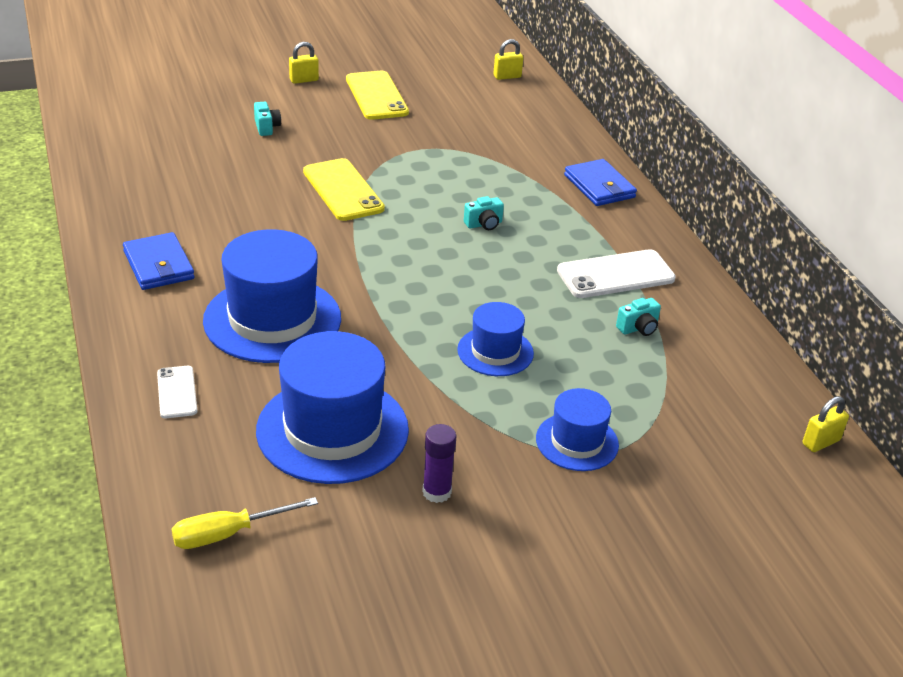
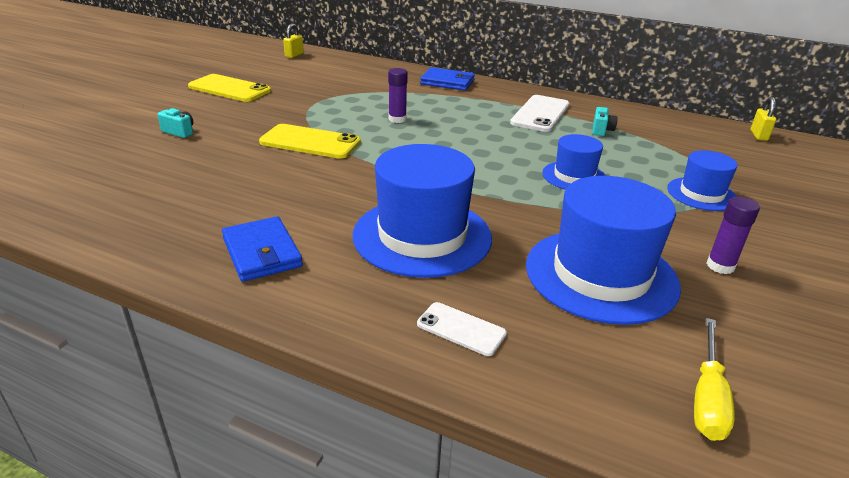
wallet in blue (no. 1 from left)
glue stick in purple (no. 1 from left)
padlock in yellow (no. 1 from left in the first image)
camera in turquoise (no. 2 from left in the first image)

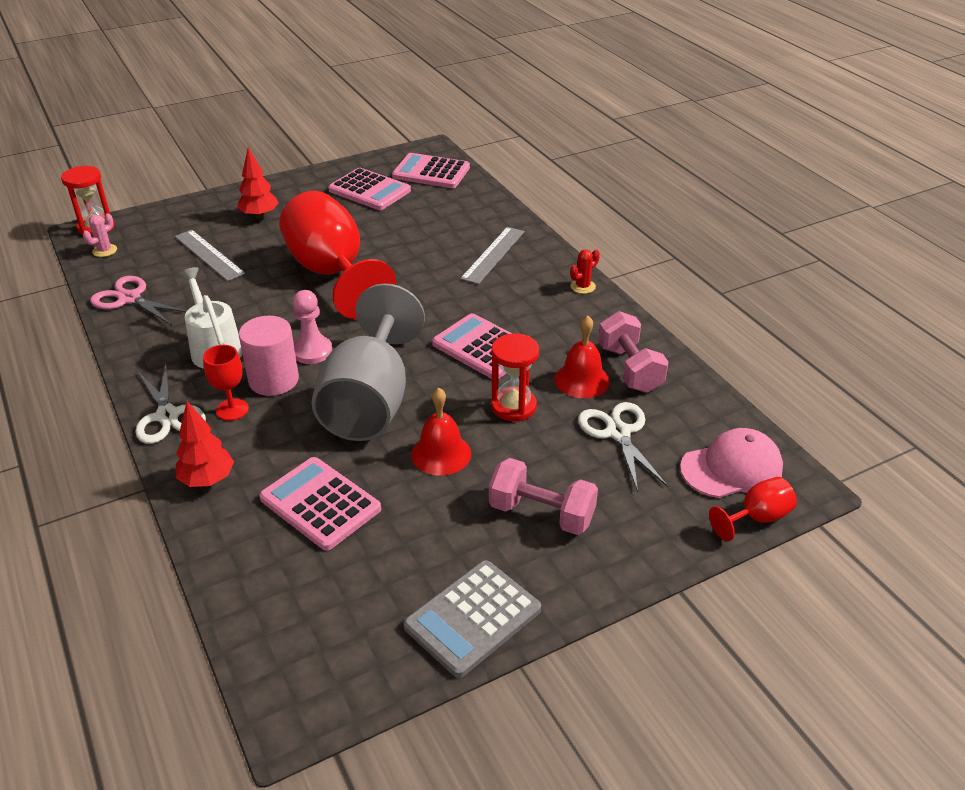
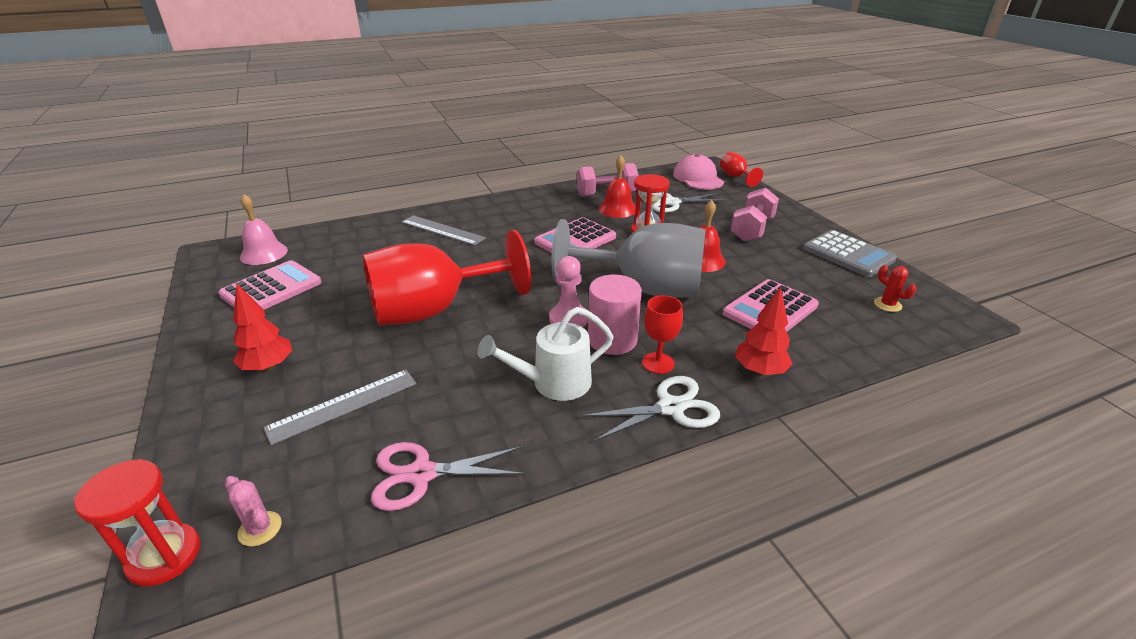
bell in pink
scissors in pink
cactus in red

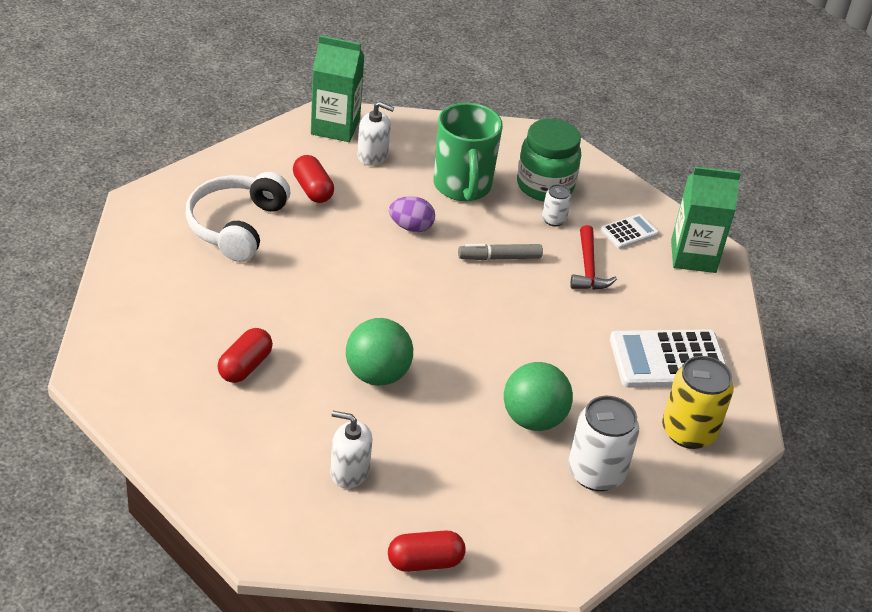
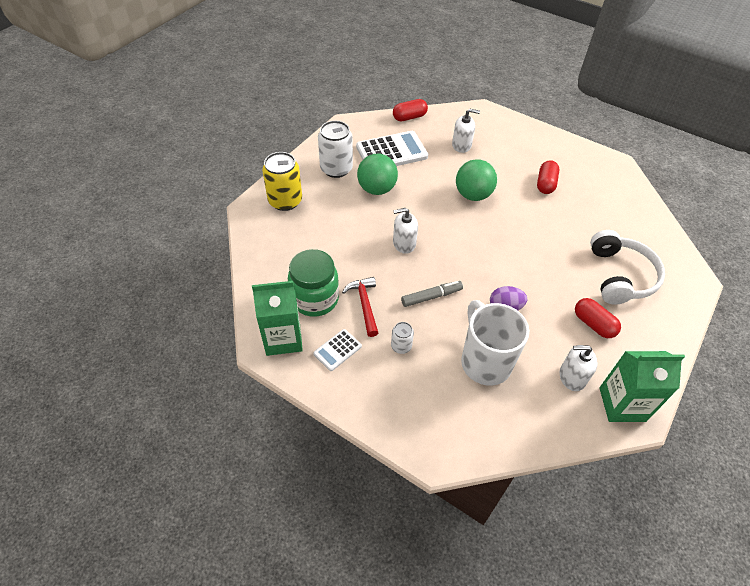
jar in green
calculator in white (no. 2 from left)
soap dispenser in white (no. 1 from left)
mug in white

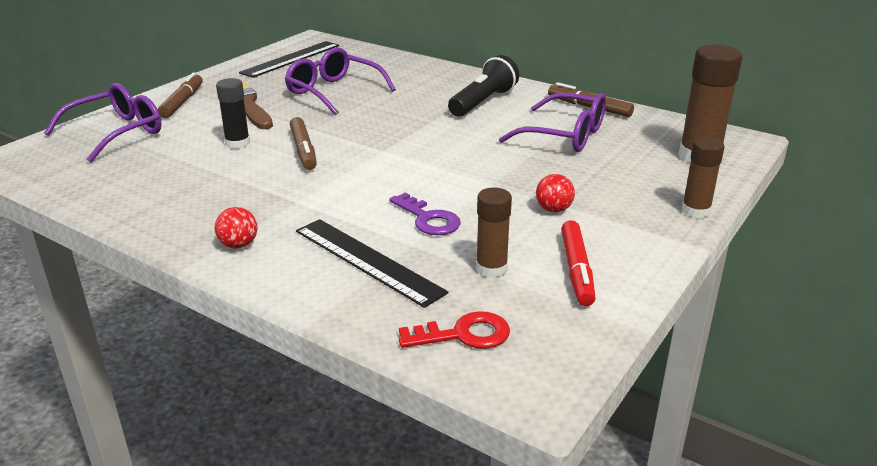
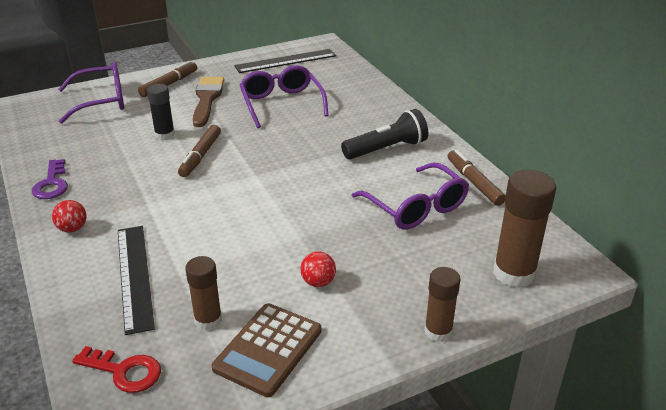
key in purple
calculator in brown

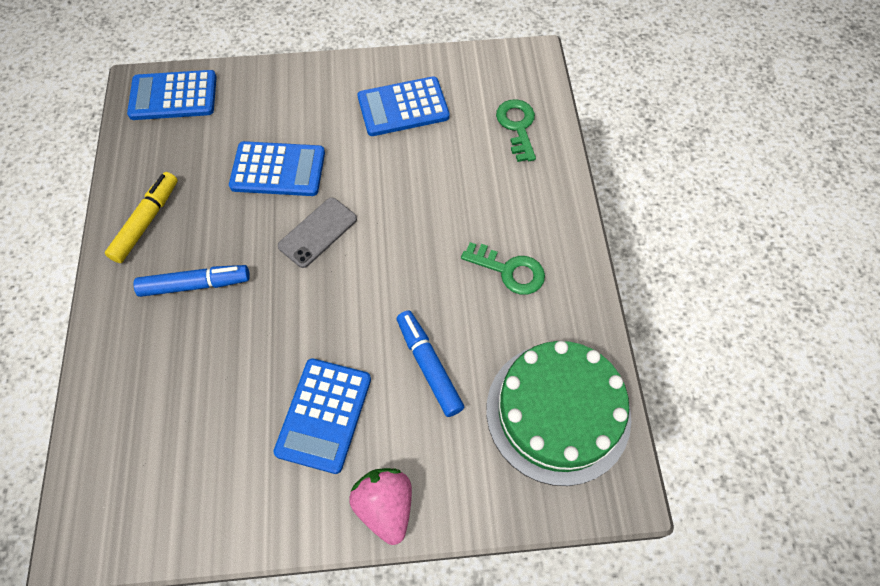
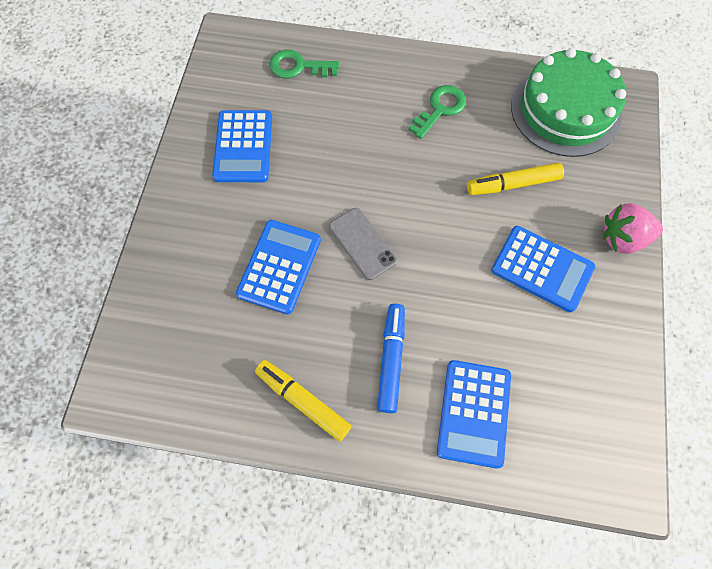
calculator in blue (no. 3 from left)
marker in yellow (no. 2 from left)

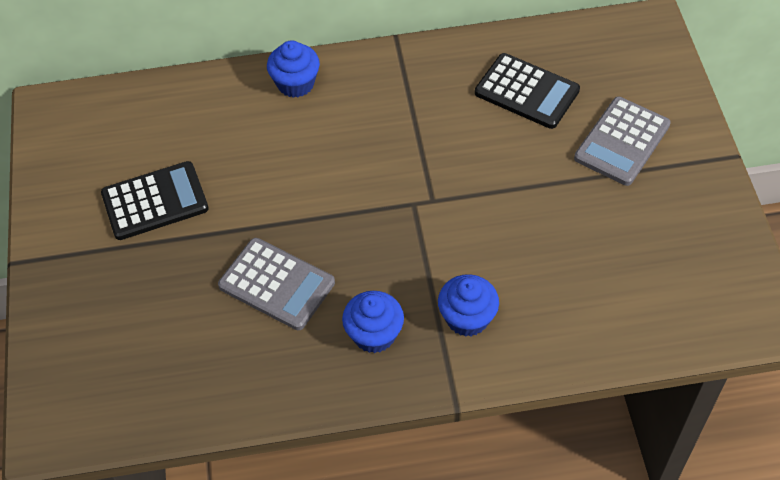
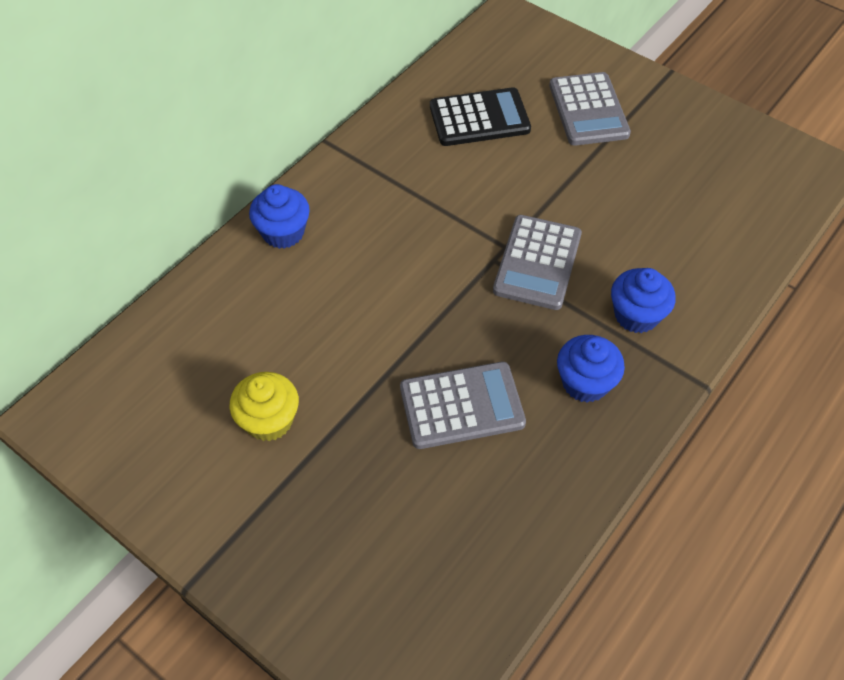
cupcake in yellow
calculator in grey (no. 2 from left)

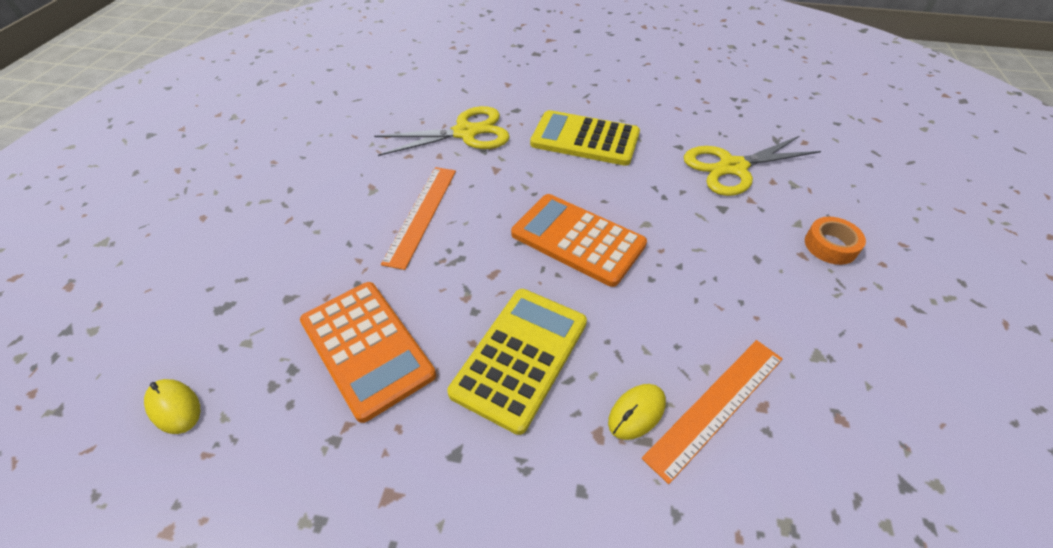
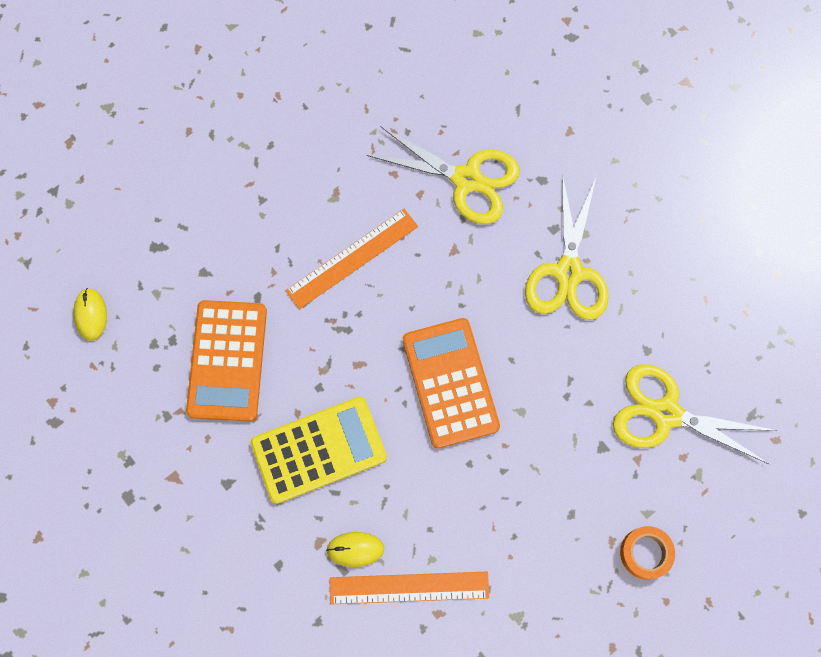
scissors in yellow (no. 2 from left)

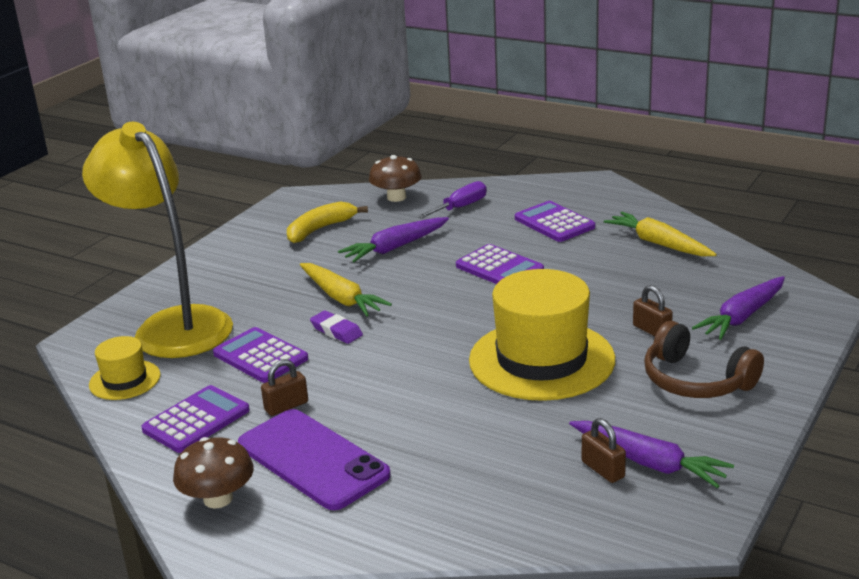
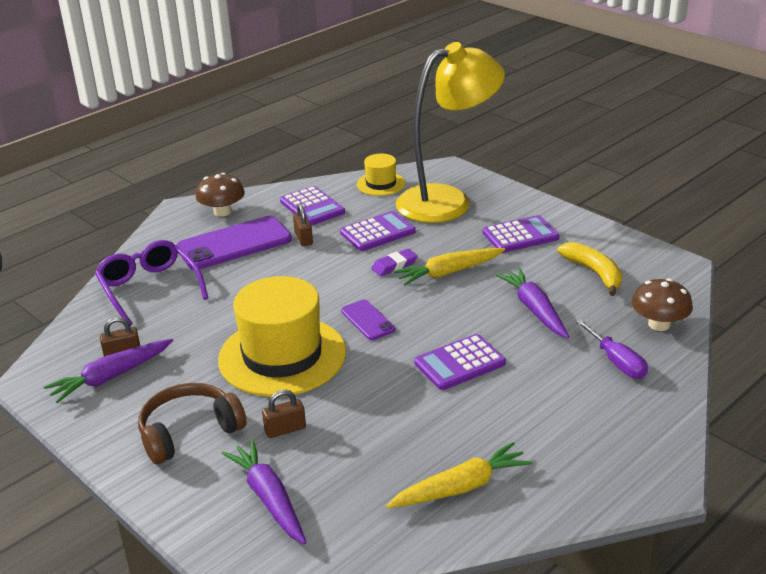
glasses in purple
phone in purple (no. 2 from left)
calculator in purple (no. 4 from left)

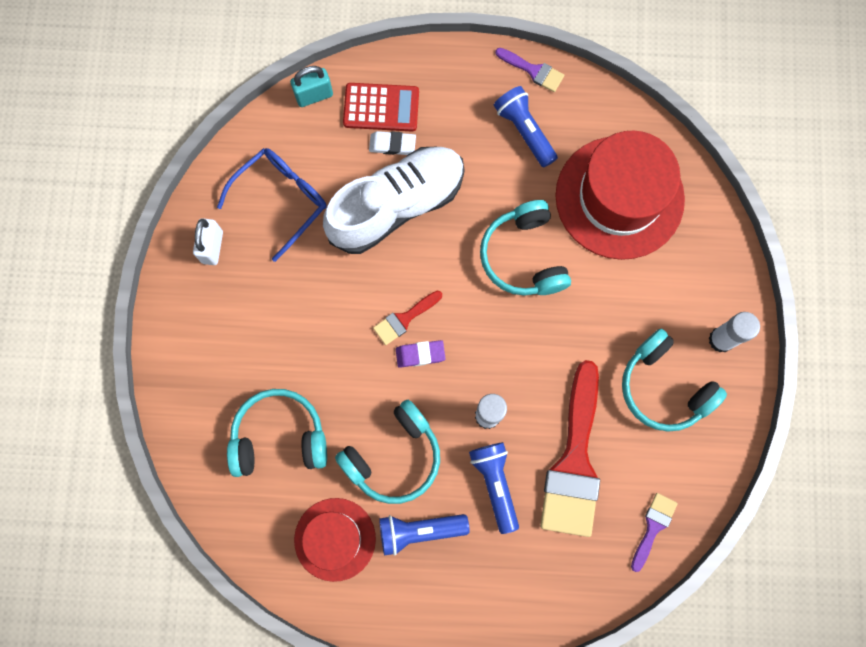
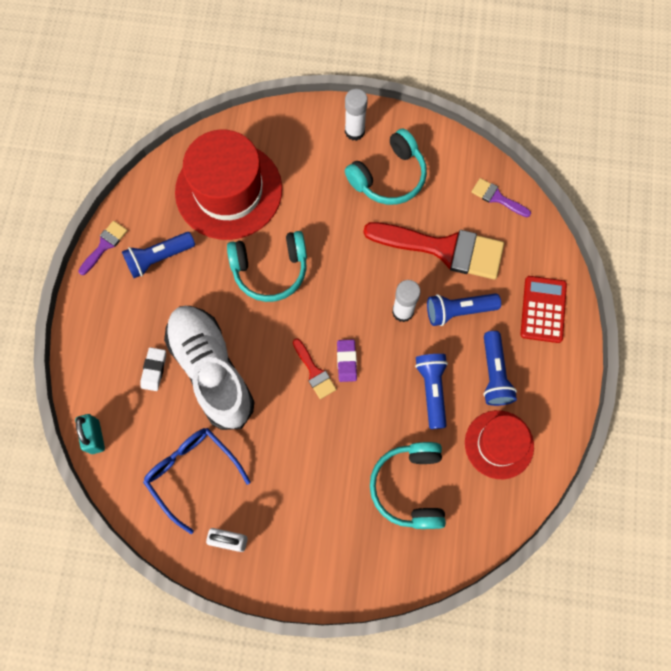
flashlight in blue (no. 2 from left)
calculator in red

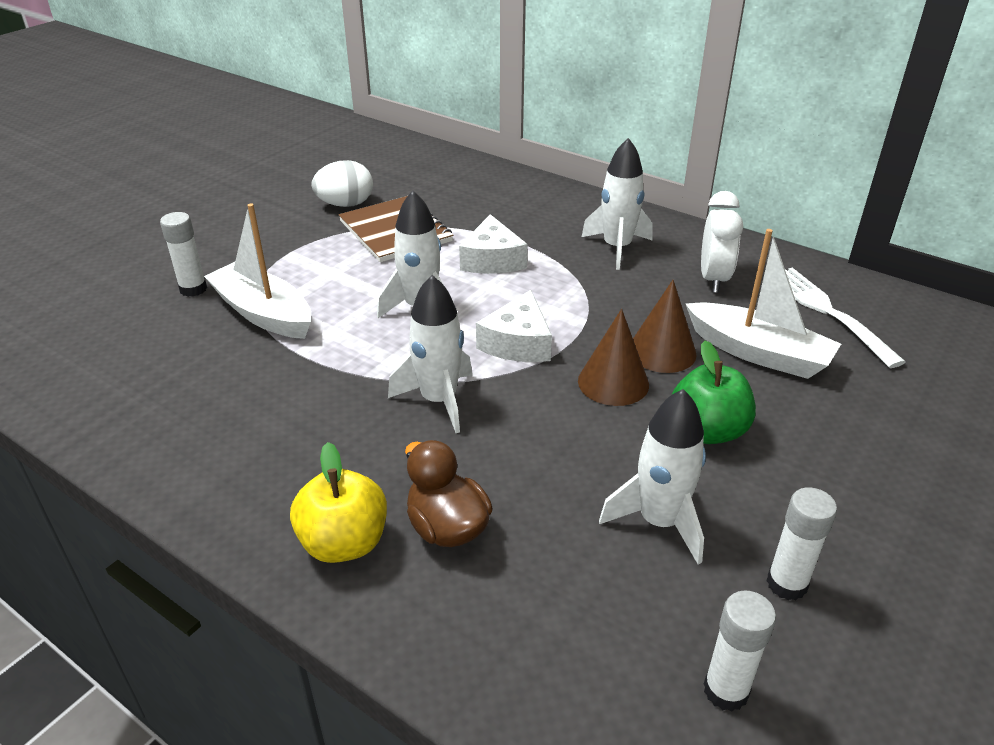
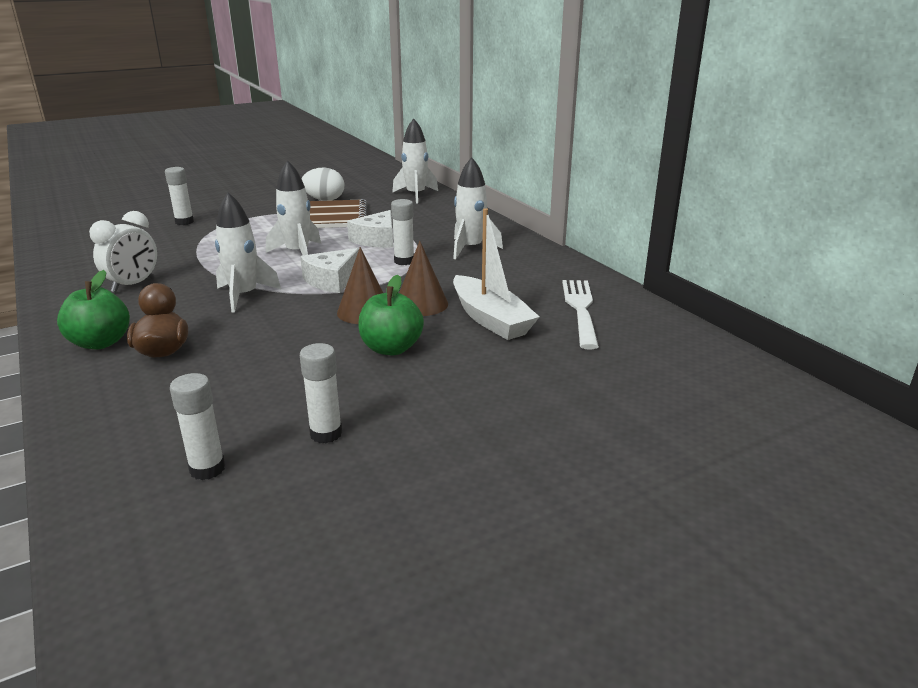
apple in green (no. 1 from left)
clock in white
glue stick in white (no. 4 from left)
rocket in white (no. 3 from left)
boat in white (no. 1 from left in the first image)

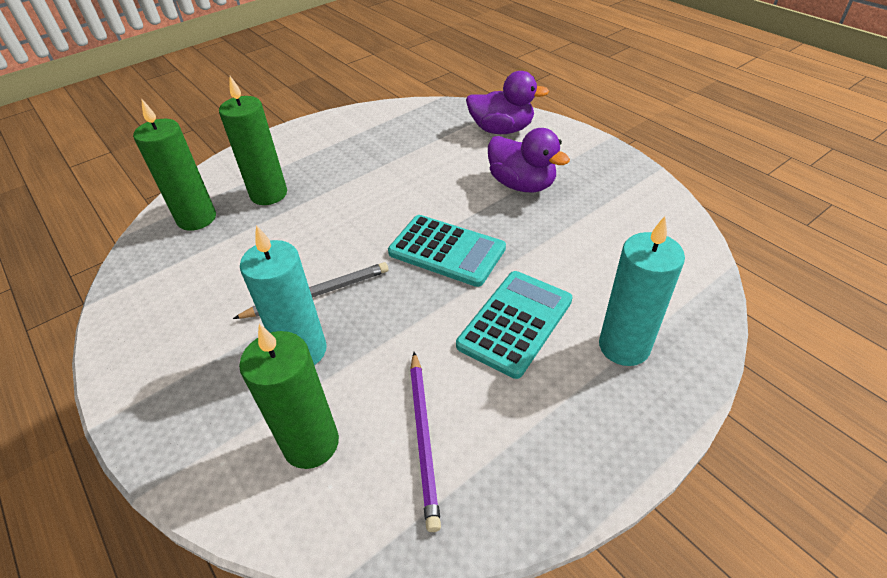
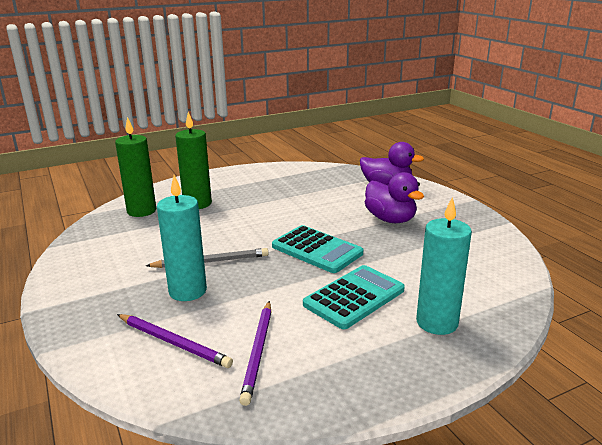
pencil in purple (no. 1 from left)

